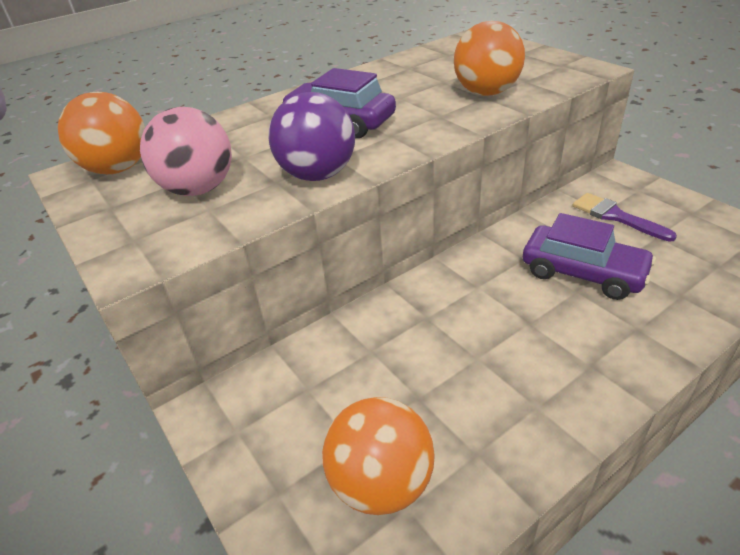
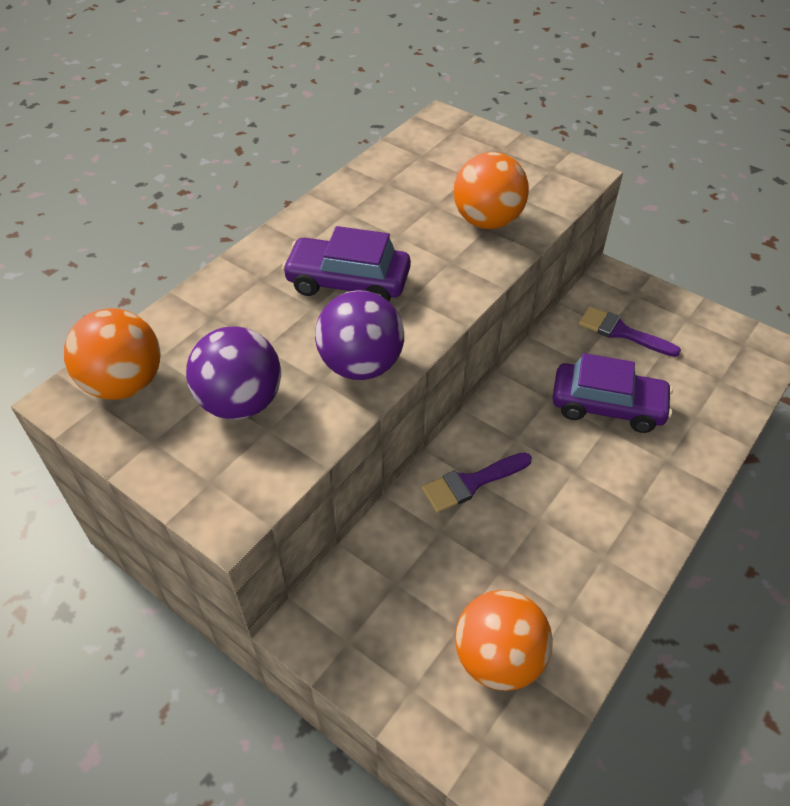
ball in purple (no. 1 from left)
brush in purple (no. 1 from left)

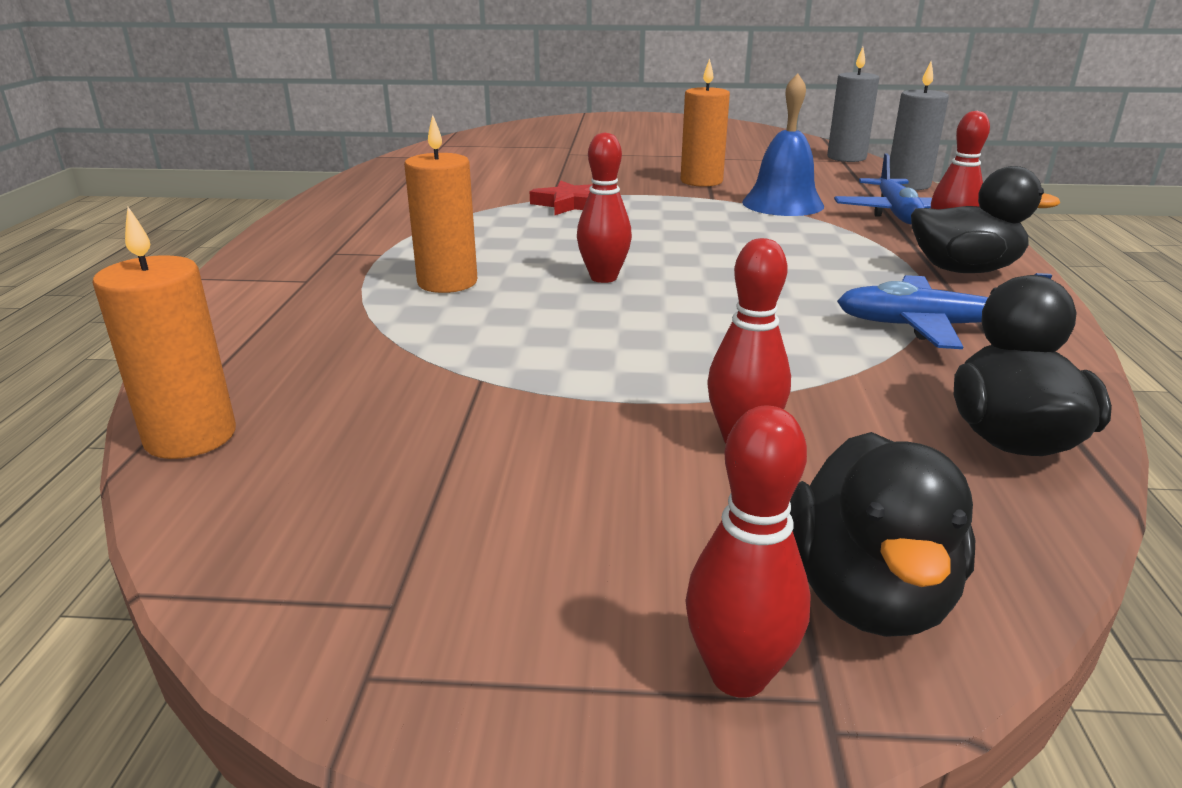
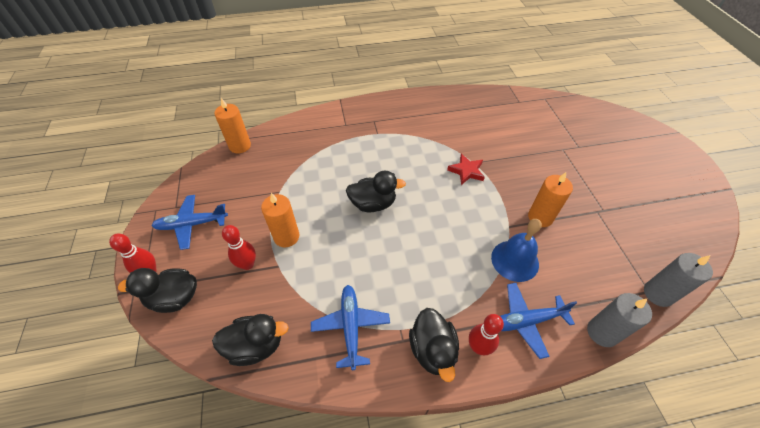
plane in blue (no. 1 from left)
candle in orange (no. 2 from left)
duck in black (no. 3 from left)

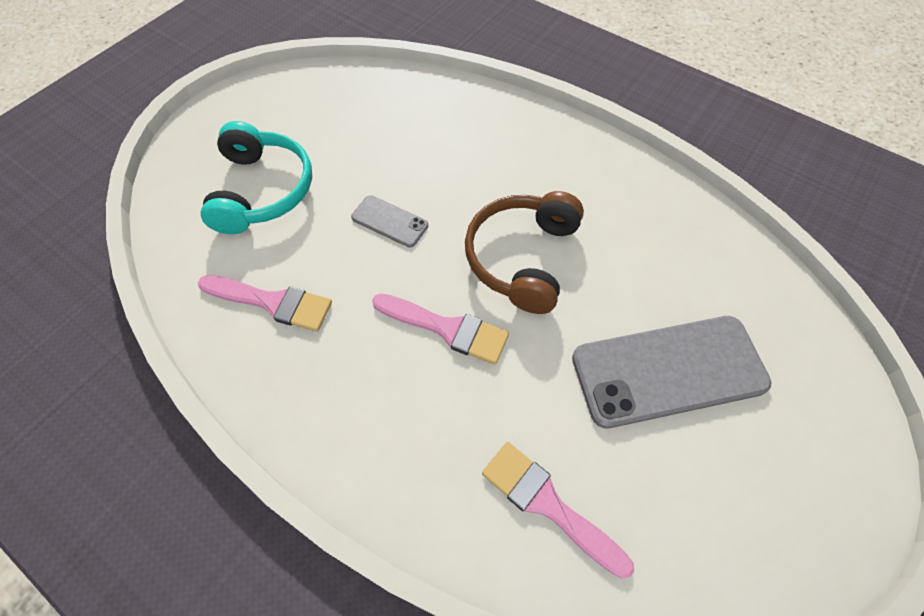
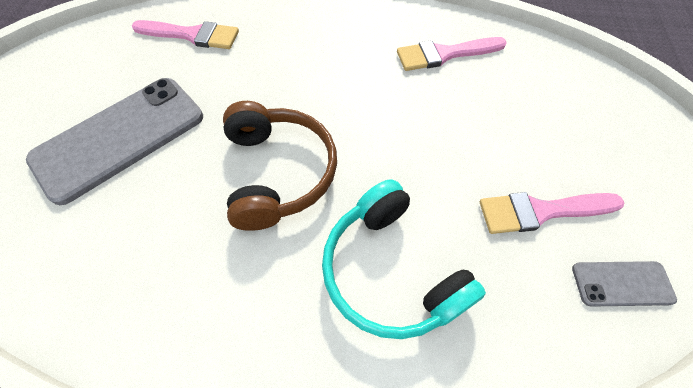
headphones in turquoise
brush in pink (no. 3 from left)
phone in grey (no. 2 from left)

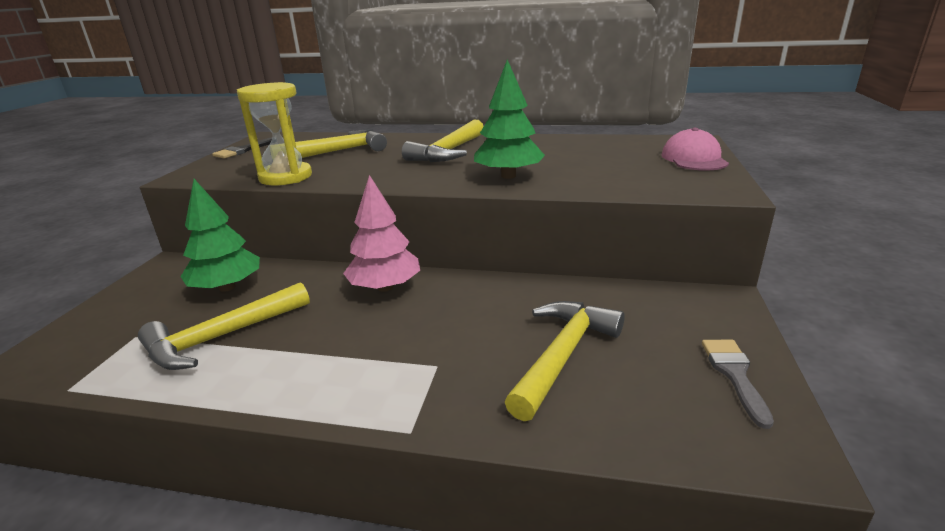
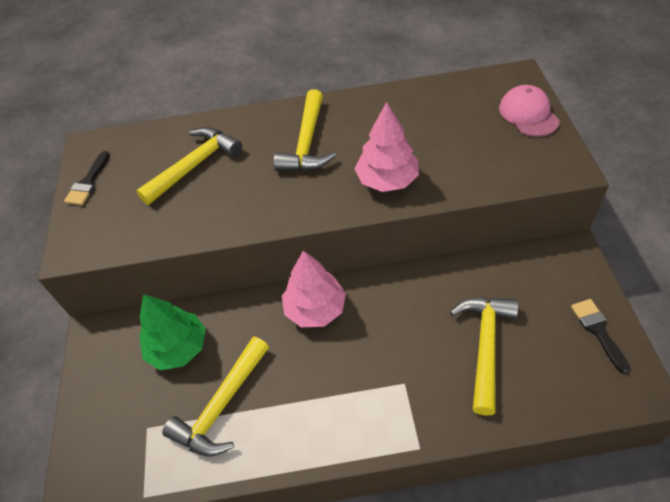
tree in pink (no. 2 from left)
brush in black (no. 2 from left)
hourglass in yellow

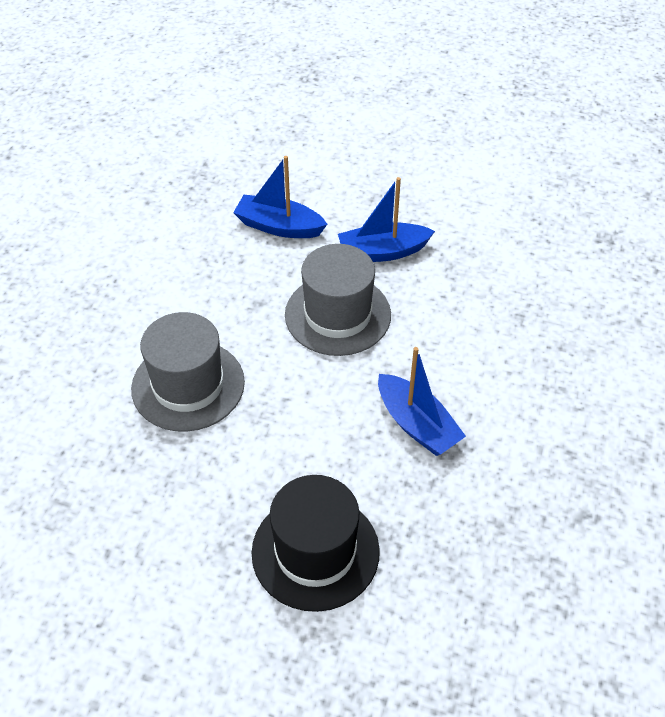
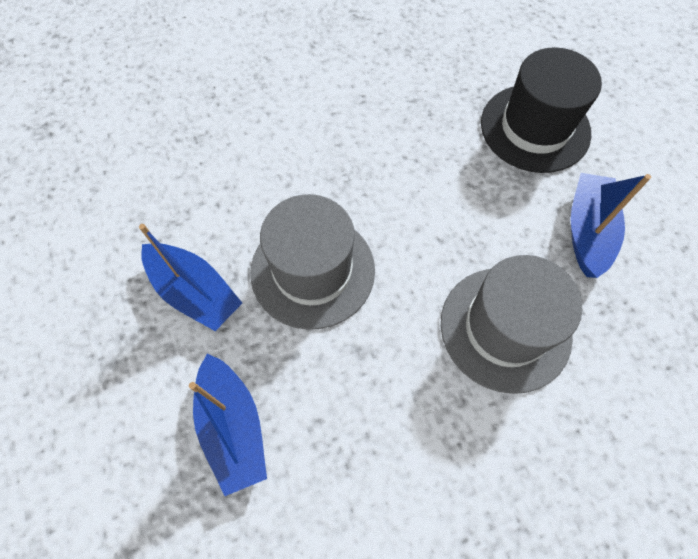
boat in blue (no. 3 from left)

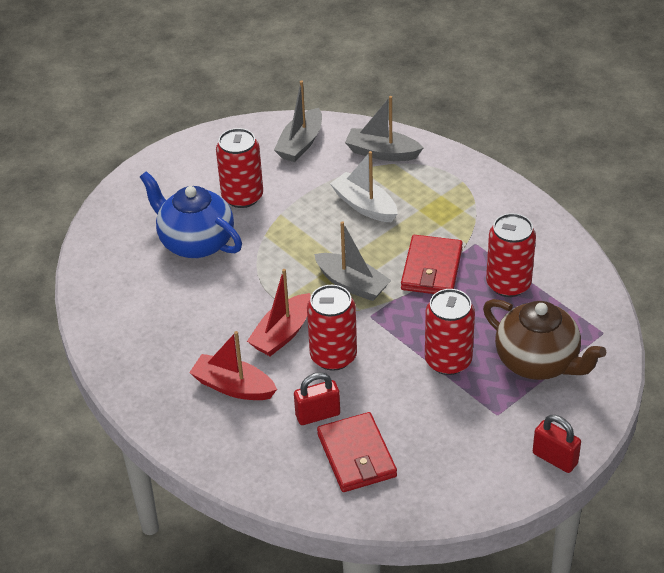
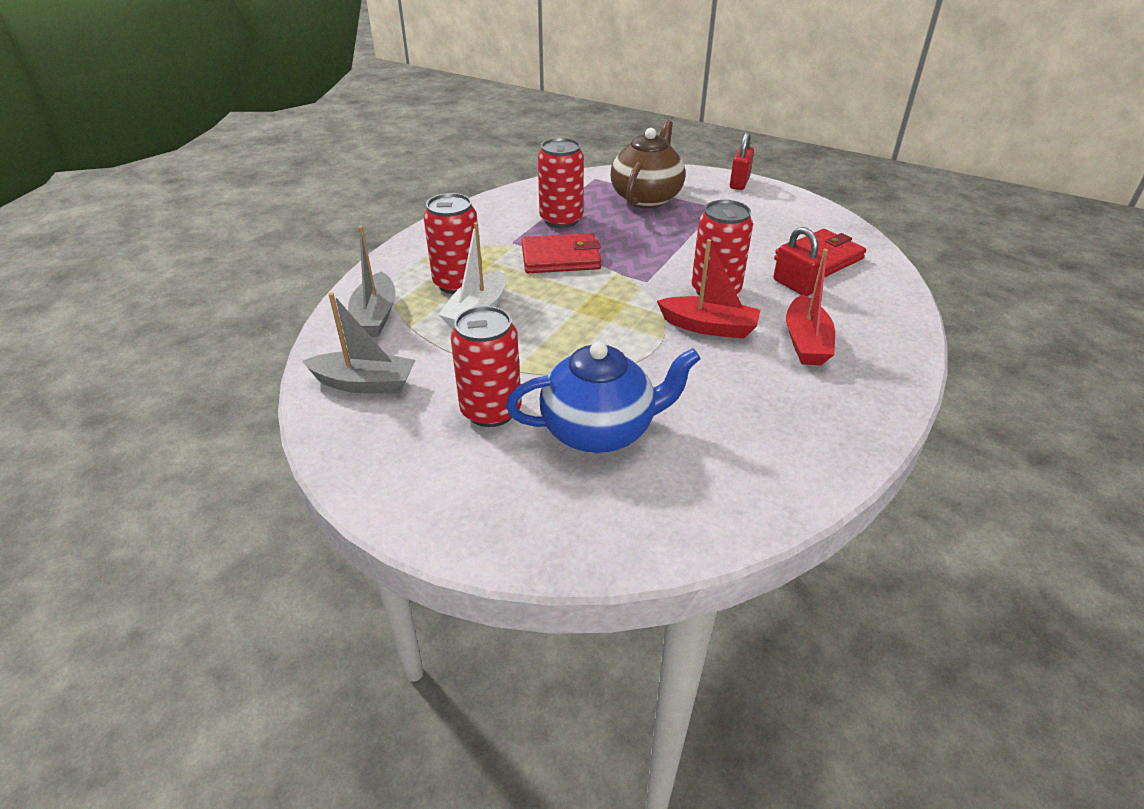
can in red (no. 1 from left)
teapot in blue
boat in grey (no. 2 from left in the first image)

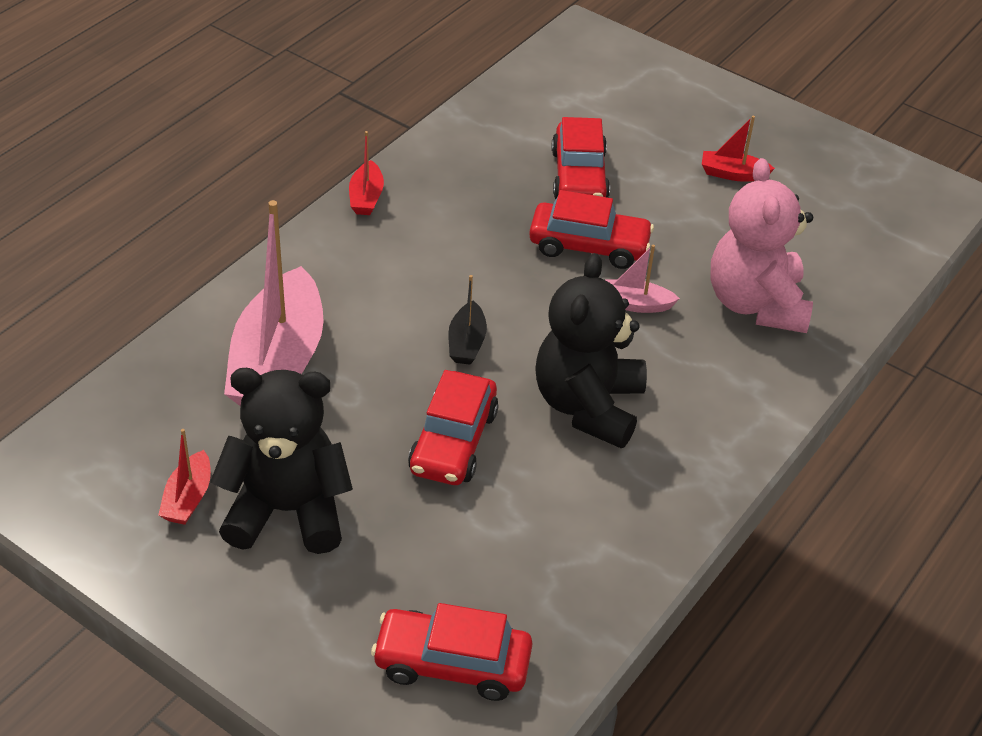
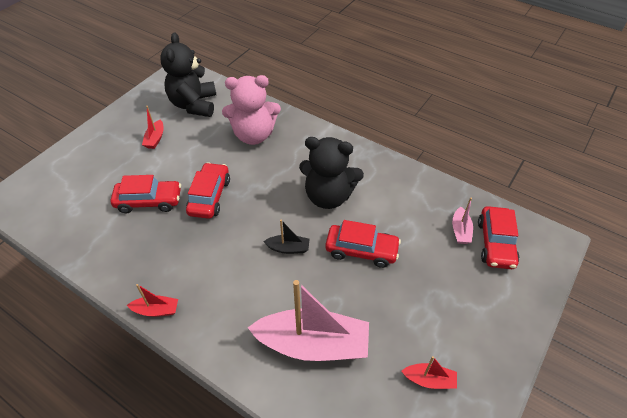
teddy bear in black (no. 1 from left)
boat in pink (no. 2 from left)

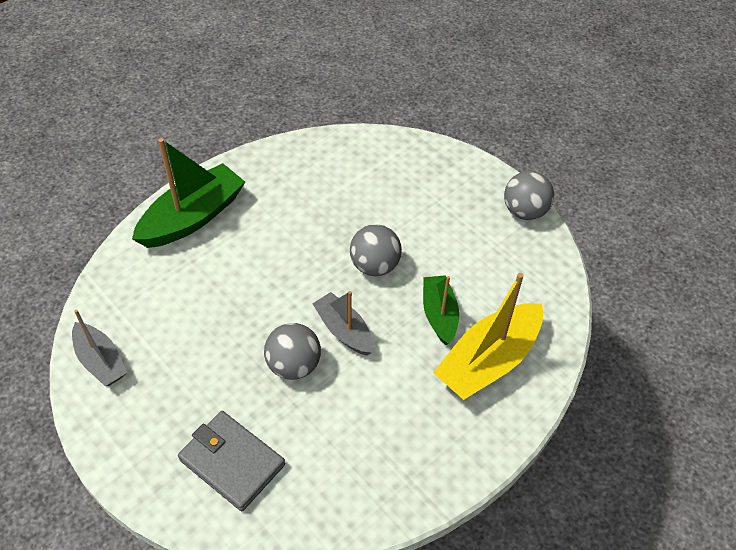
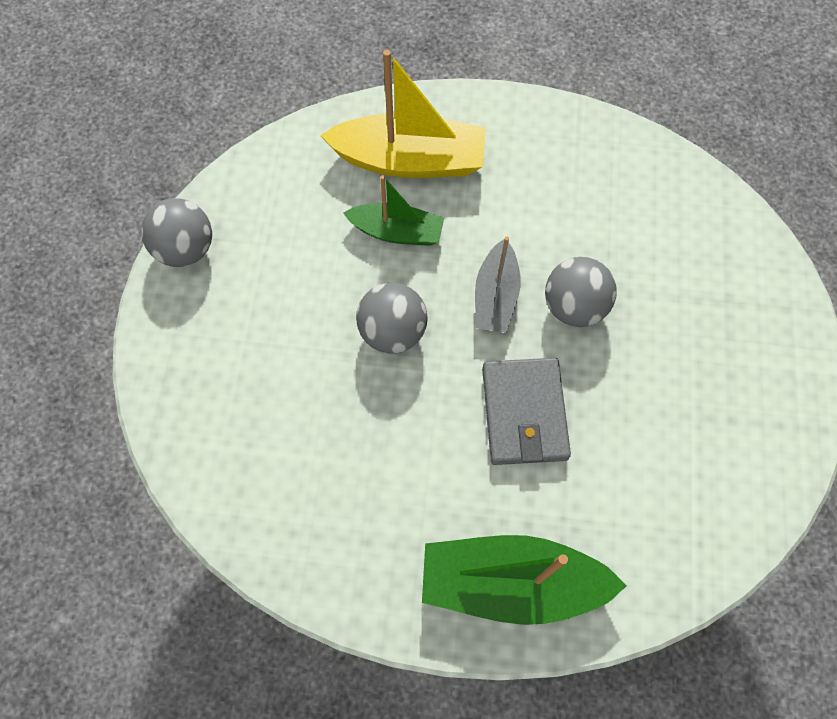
boat in green (no. 1 from left)
wallet in grey
boat in grey (no. 1 from left in the first image)

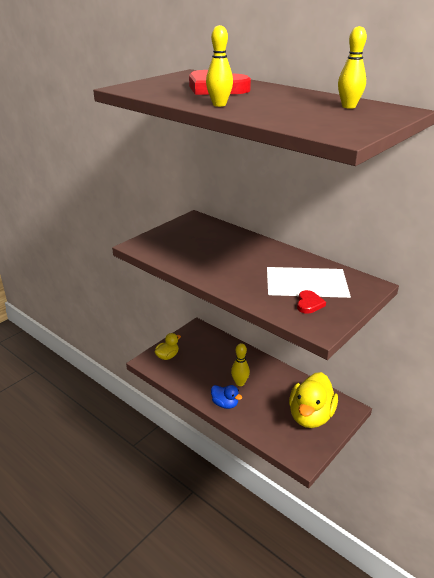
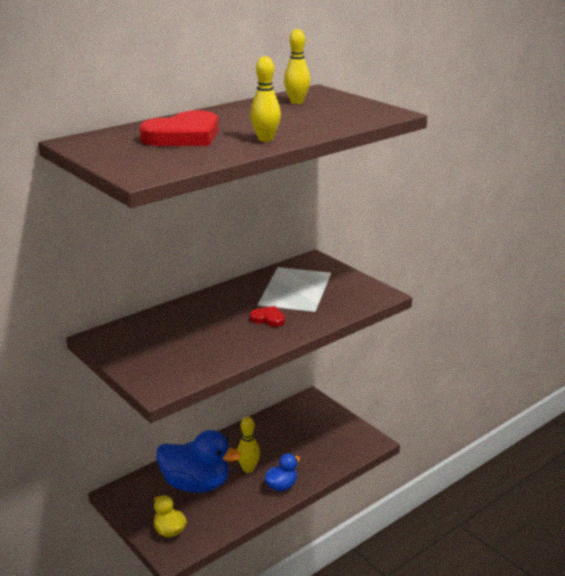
duck in blue (no. 1 from left)
heart in red (no. 2 from left)
duck in yellow (no. 2 from left in the first image)

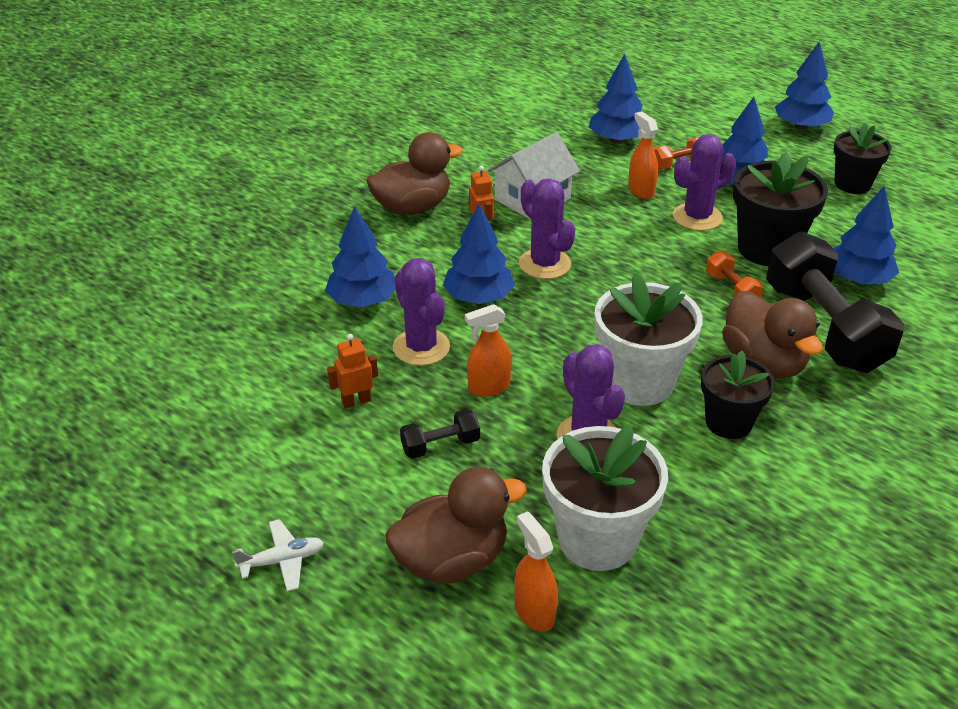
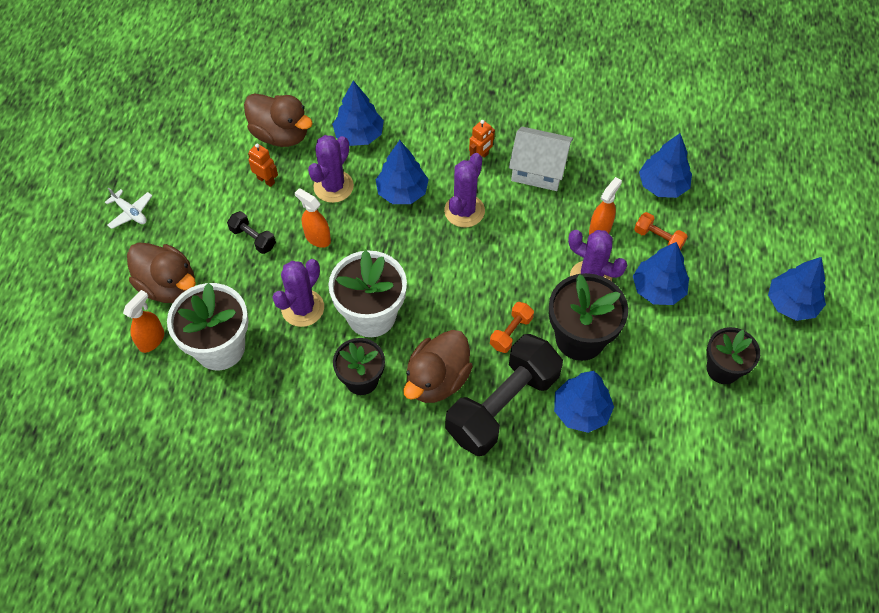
duck in brown (no. 2 from left)

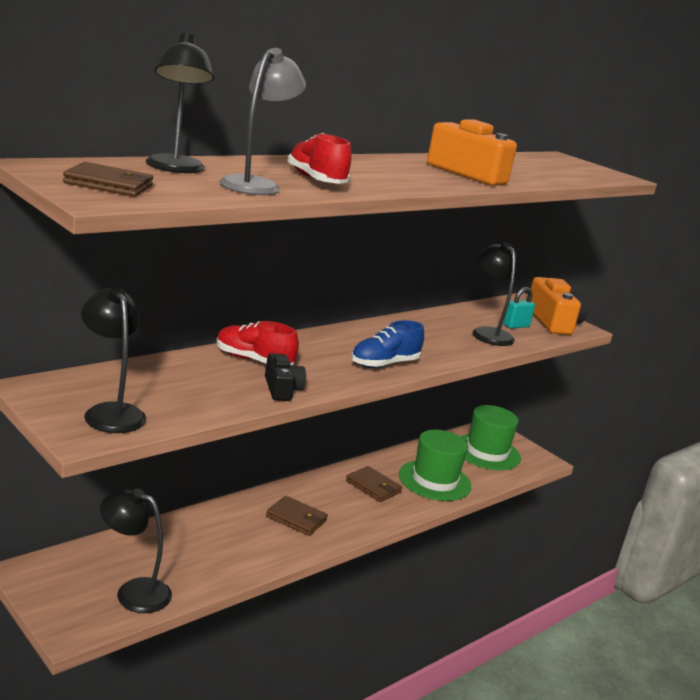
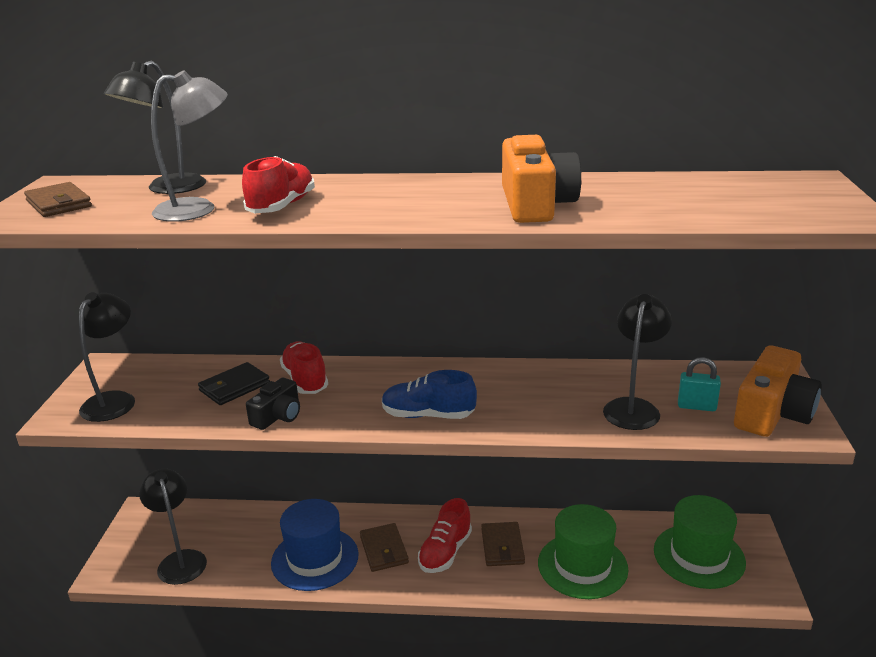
wallet in black
hat in blue
shoe in red (no. 3 from left)

